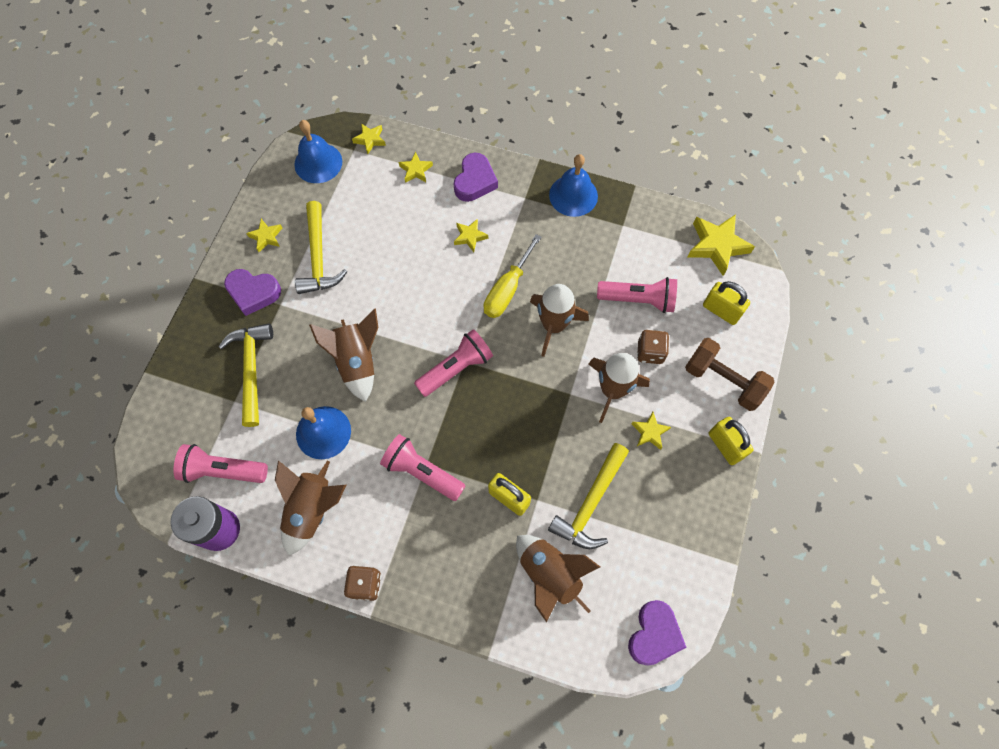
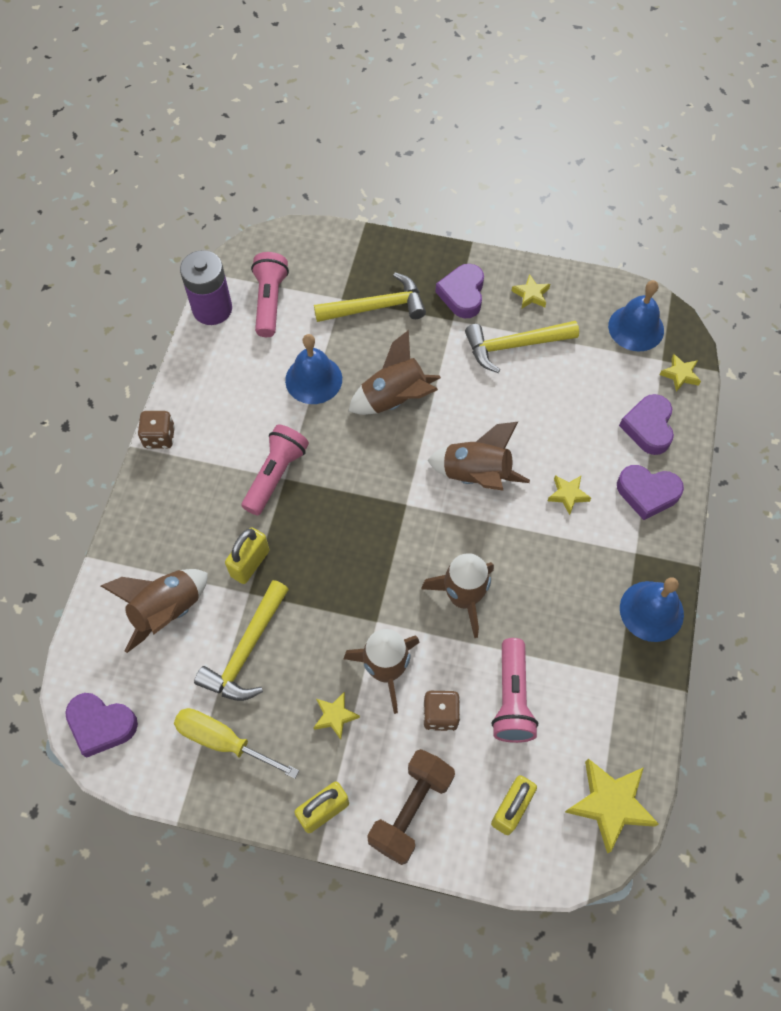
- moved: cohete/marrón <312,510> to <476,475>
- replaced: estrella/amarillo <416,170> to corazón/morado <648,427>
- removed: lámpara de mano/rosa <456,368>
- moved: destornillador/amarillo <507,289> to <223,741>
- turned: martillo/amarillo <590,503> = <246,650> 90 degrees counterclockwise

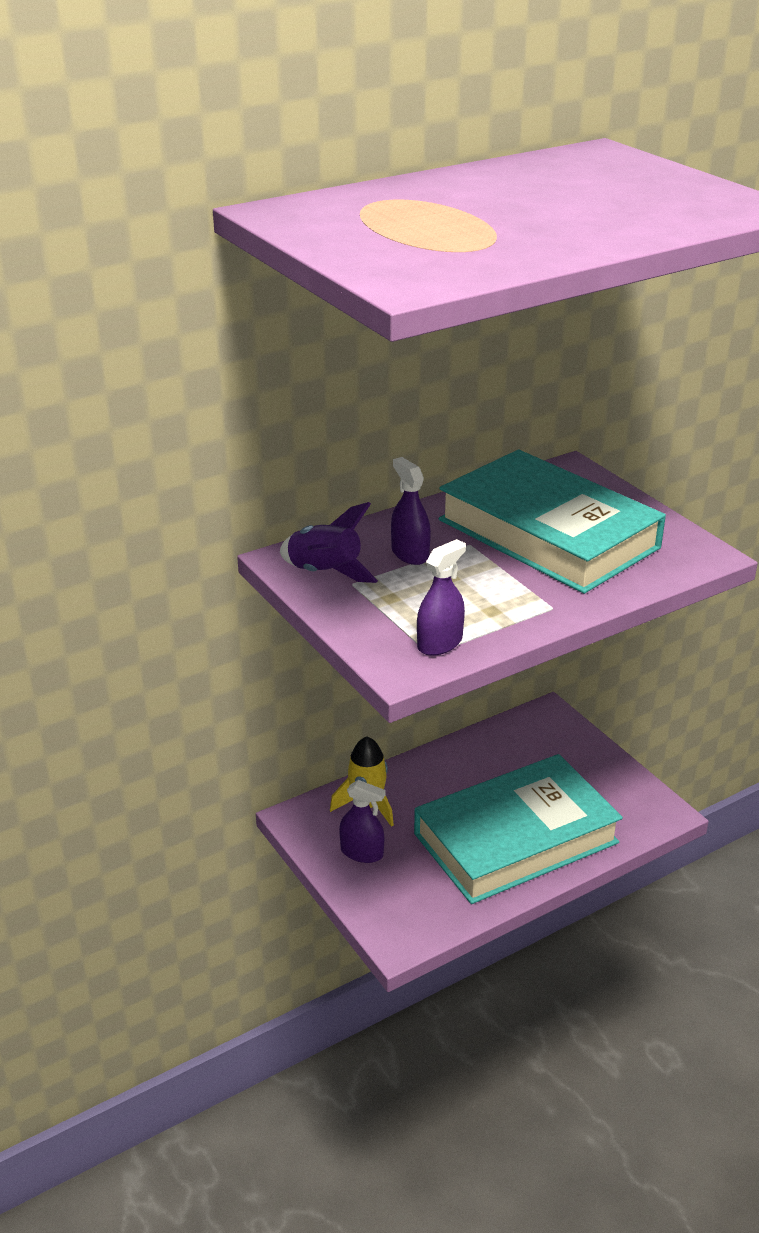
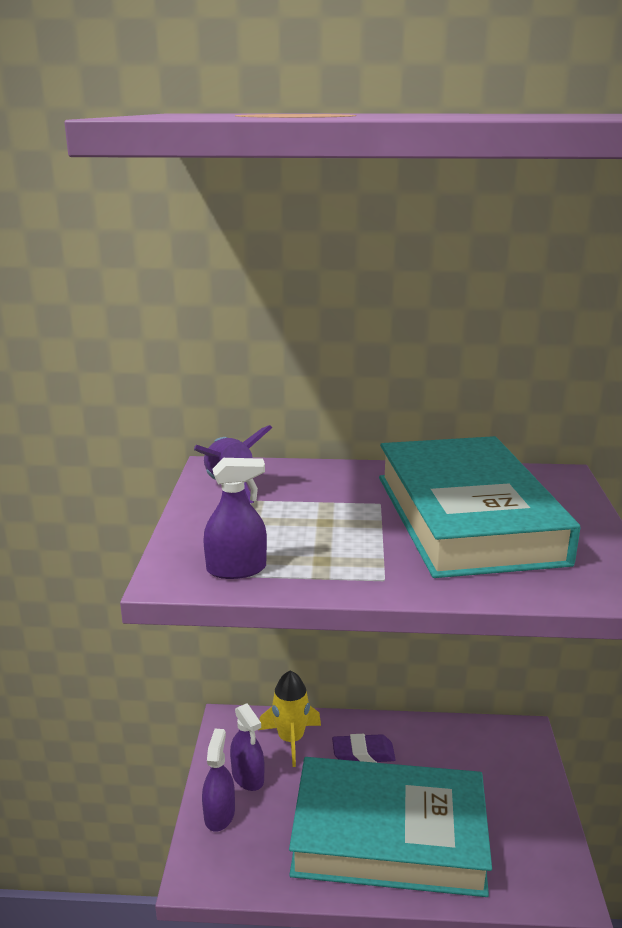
- moved: pulverizador/morado <410,554> to <219,814>
- added: goma de borrar/morado <363,753>

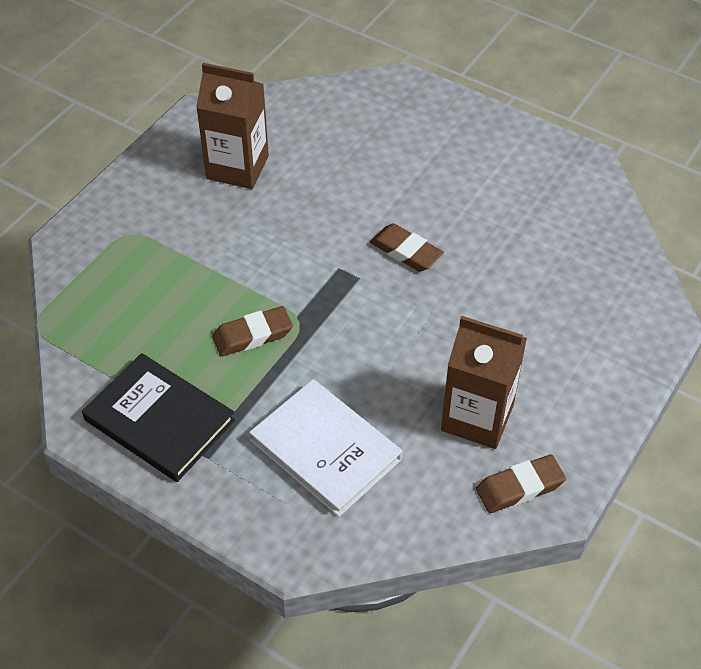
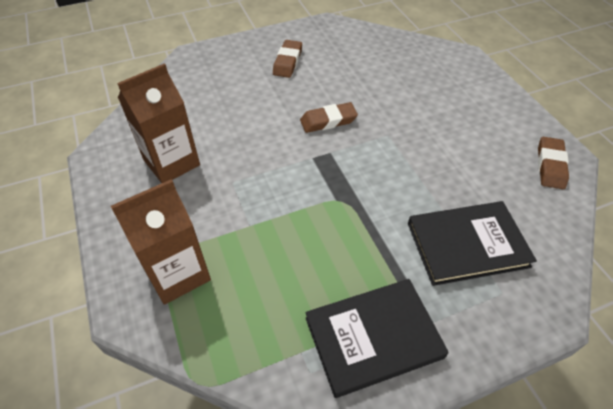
- moved: goma de borrar/marrón <252,335> to <287,62>
- recoloured: libro/blanco <326,450> to libro/negro <467,244>
- moved: cartón de leche/marrón <477,417> to <178,273>

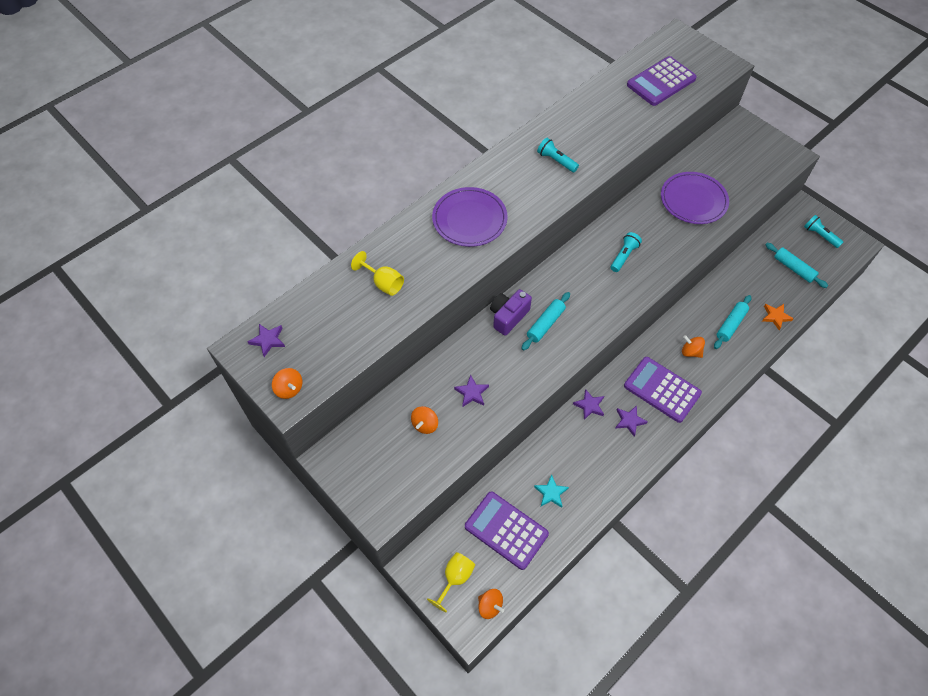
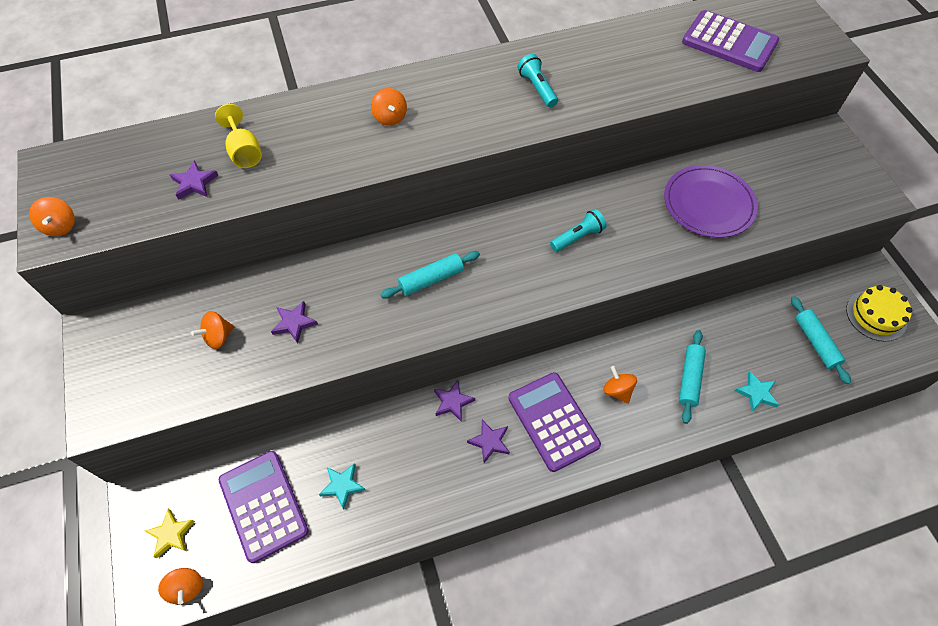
- moved: estrella/morado <268,340> to <194,183>
- replaced: copa/amarillo <455,578> to estrella/amarillo <171,534>
- replaced: plato/morado <469,219> to peonza/naranja <390,117>
- removed: cámara/morado <508,317>
- turned: calculadora/morado <661,82> = <729,42> 135 degrees counterclockwise
- turned: rodillo/turquesa <730,325> = <689,379> 45 degrees counterclockwise
- recoloured: estrella/naranja <775,317> to estrella/turquesa <756,393>
- replaced: lámpara de mano/turquesa <820,235> to tarta/amarillo <876,315>

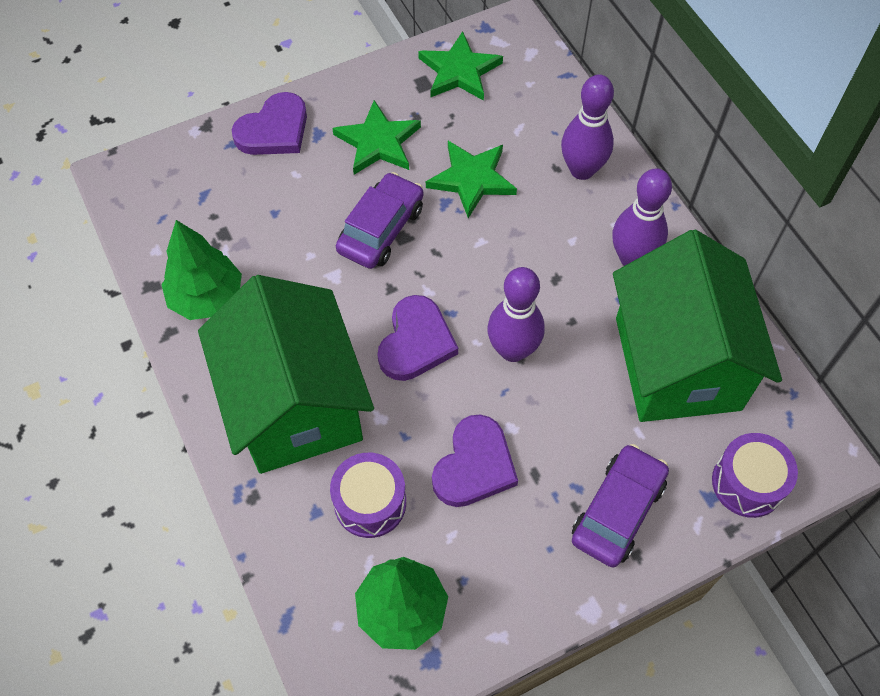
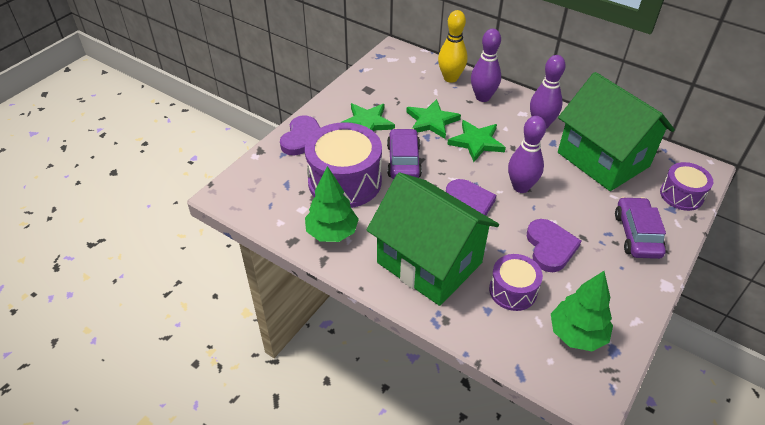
- moved: estrella/verde <459,71> to <476,142>
- added: tambor/morado <345,181>
- added: bolo/amarillo <450,78>

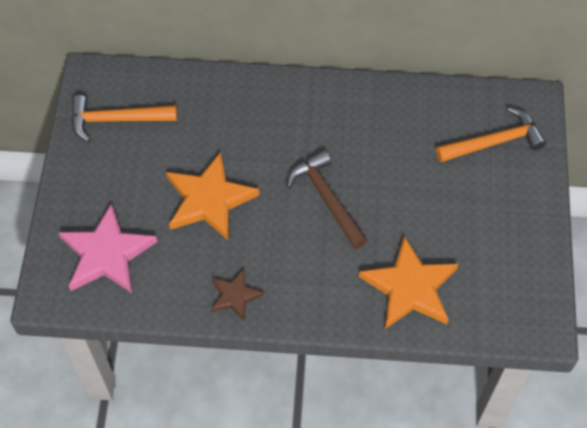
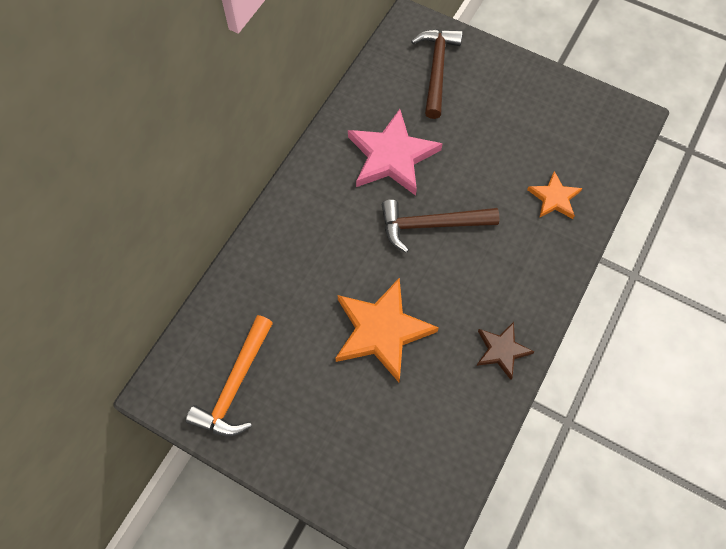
- moved: estrella/rosa <107,254> to <392,156>
- resized: estrella/naranja <410,287> = <554,198> x0.55
- recoloured: martillo/naranja <494,142> to martillo/marrón <436,70>

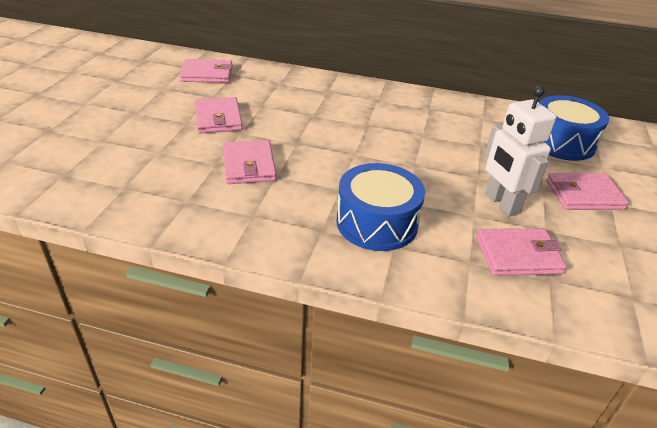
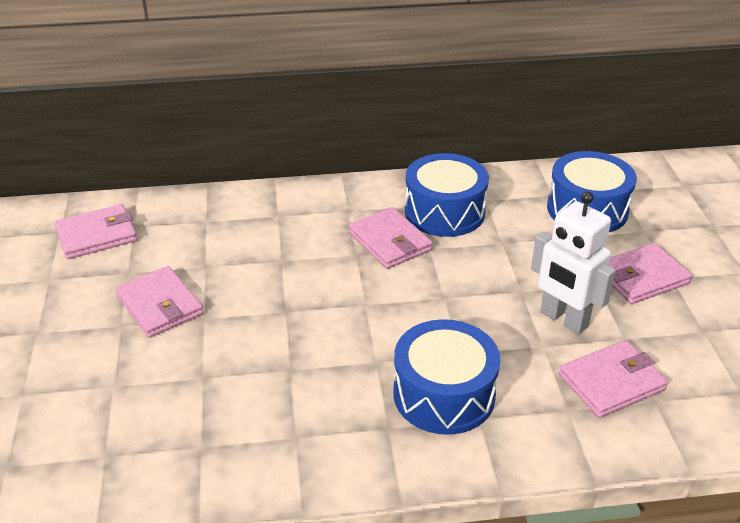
- moved: cartera/rosa <249,165> to <390,241>
- added: tambor/azul <444,212>

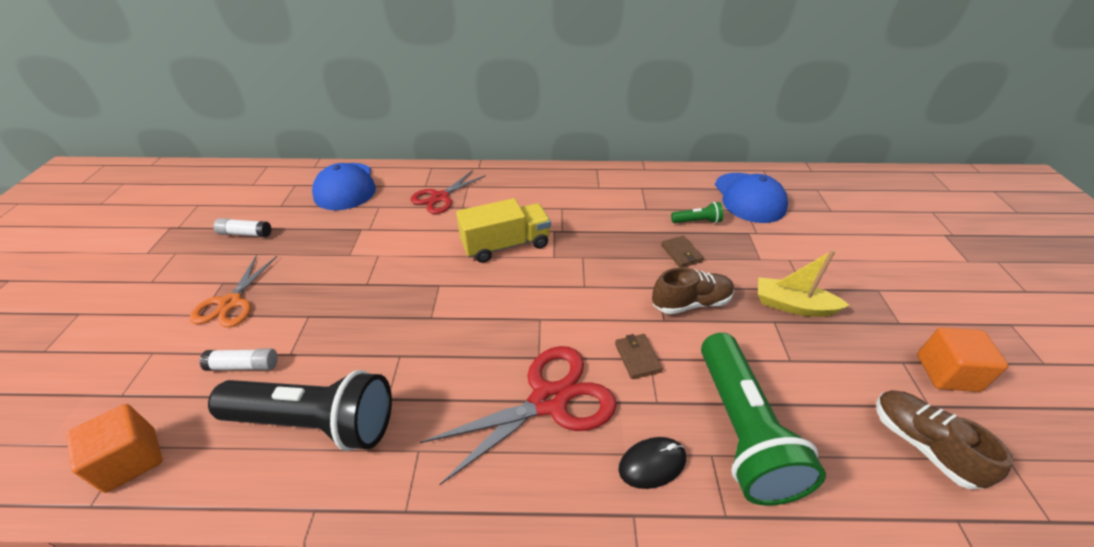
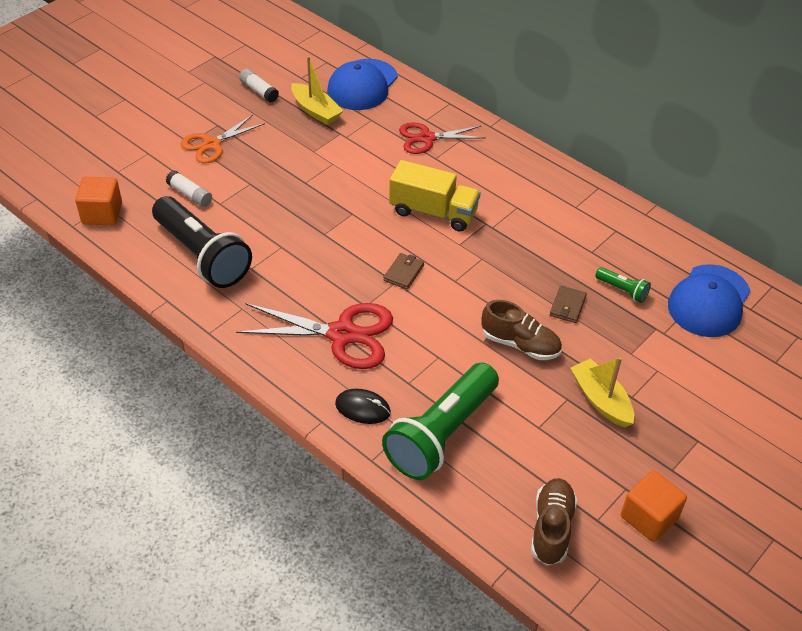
- moved: cartera/marrón <637,357> to <403,273>
- added: barco/amarillo <316,111>

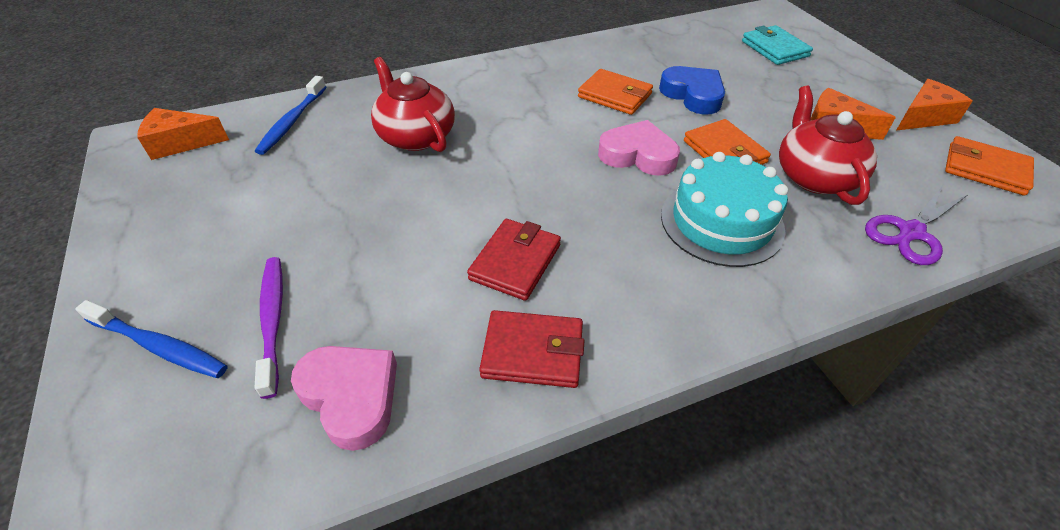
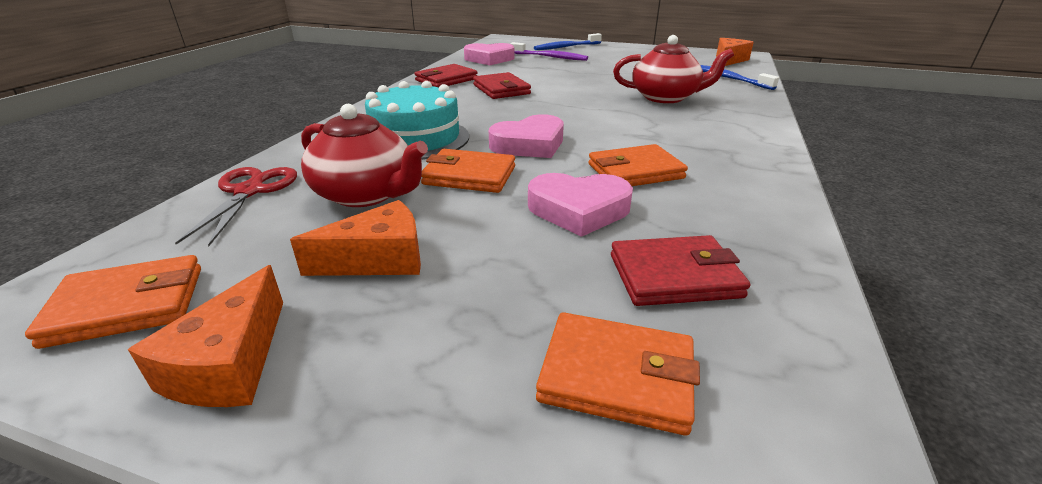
- recoloured: corazón/azul <693,95> to corazón/rosa <579,210>
- recoloured: cartera/turquesa <774,49> to cartera/naranja <616,376>
- recoloured: tijeras/morado <911,232> to tijeras/rojo <249,191>
- added: cartera/rojo <674,276>

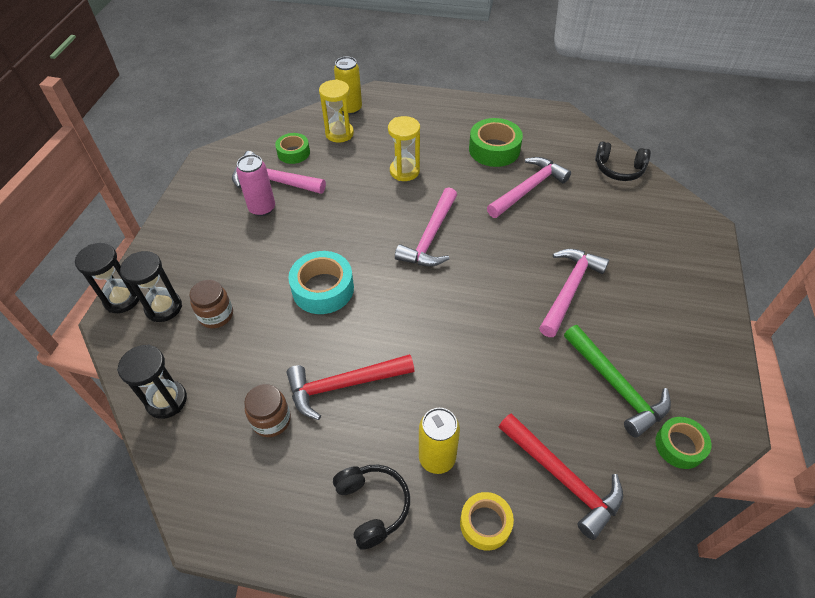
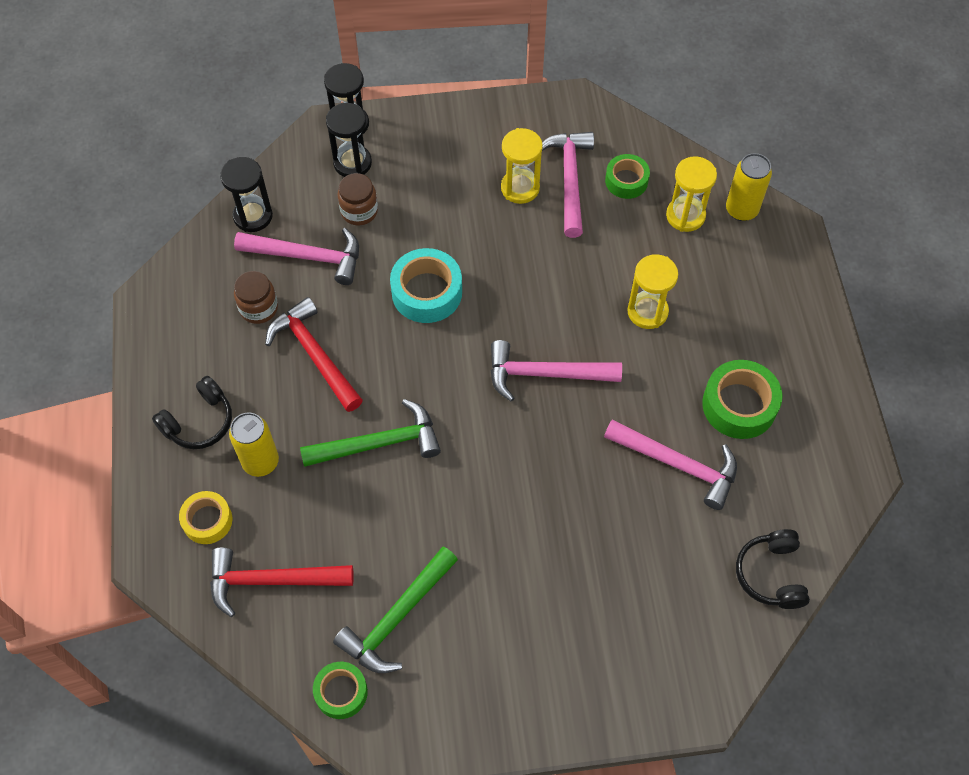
- replaced: lata/rosa <262,208> to reloj de arena/amarillo <520,188>
- turned: martillo/rojo <563,478> = <271,581> 60 degrees clockwise
- moved: martillo/rosa <569,289> to <308,257>
- added: martillo/verde <379,443>

